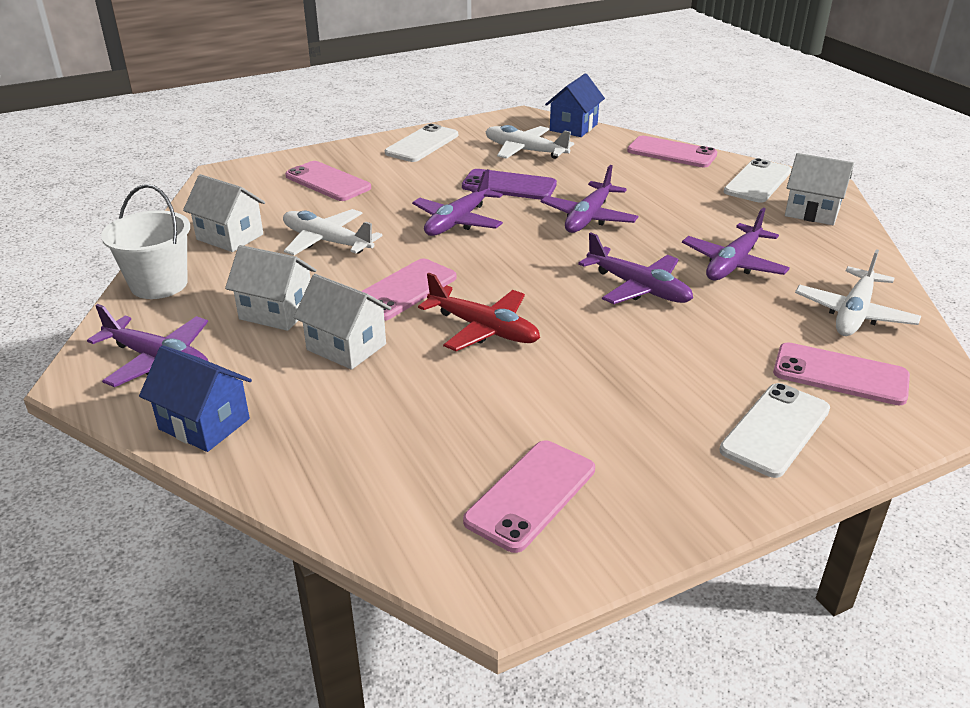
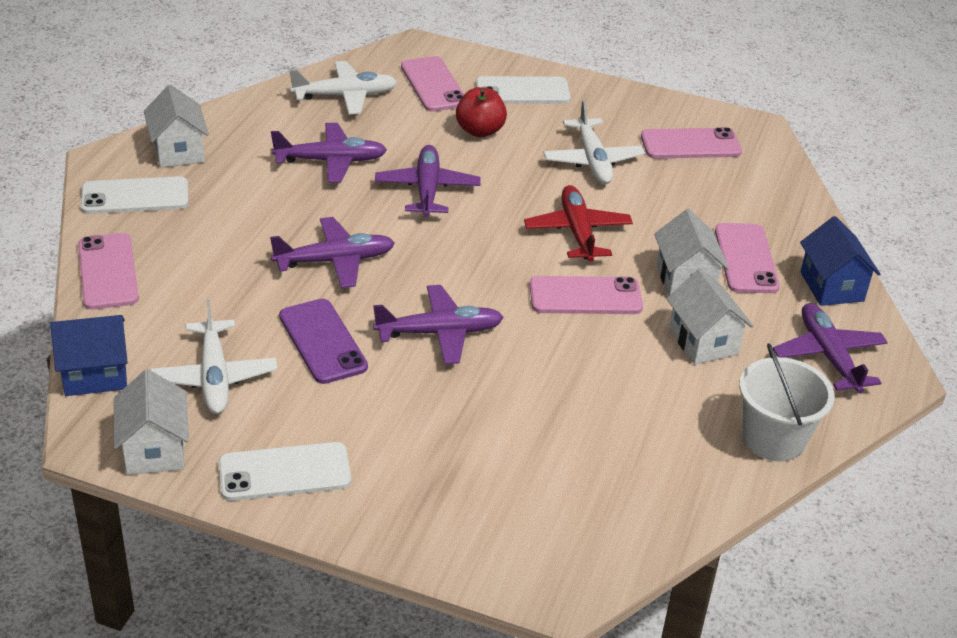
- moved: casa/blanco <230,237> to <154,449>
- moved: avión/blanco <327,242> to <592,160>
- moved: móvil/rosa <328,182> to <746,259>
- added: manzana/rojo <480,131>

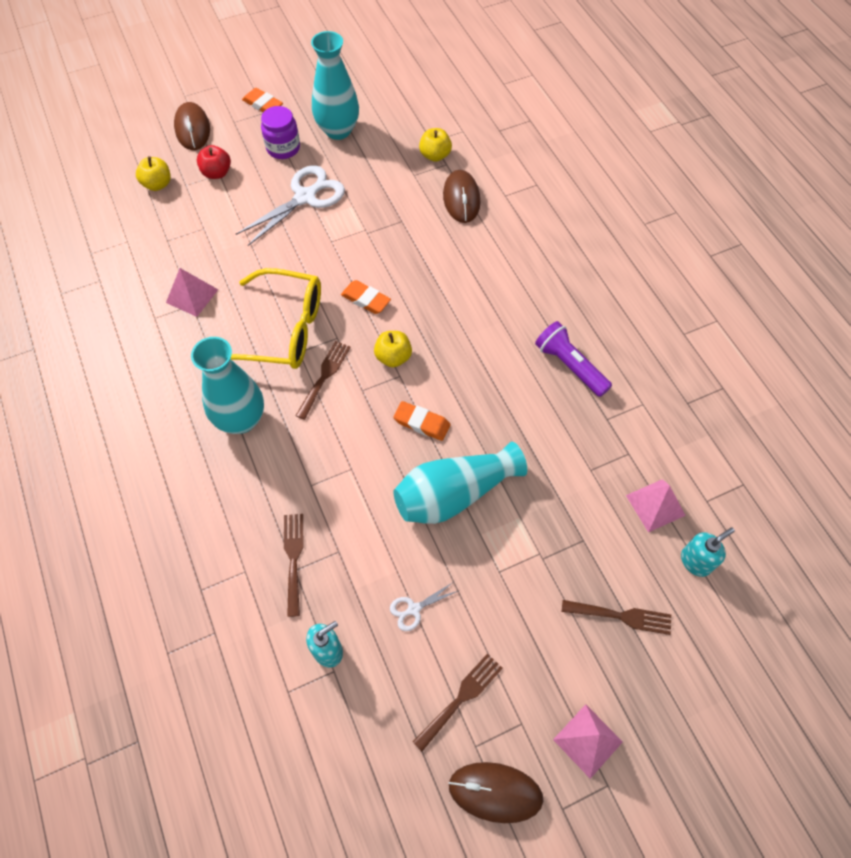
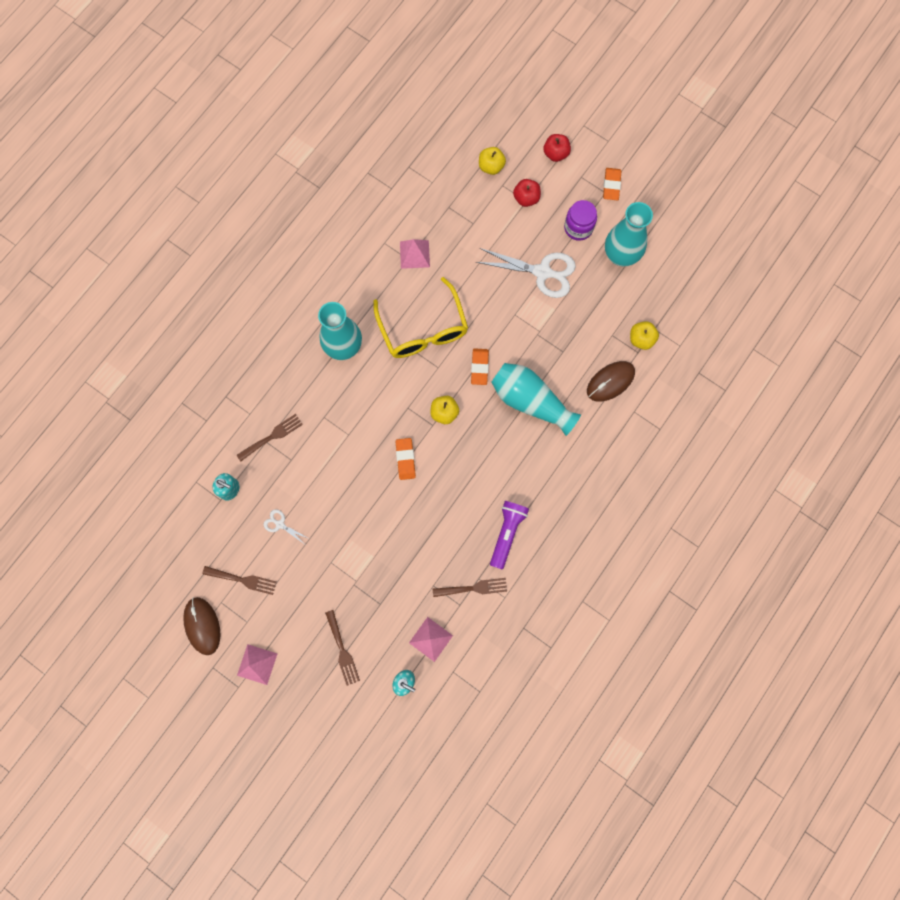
- replaced: ratón/marrón <192,129> to manzana/rojo <555,154>
- moved: tenedor/marrón <324,376> to <473,588>
- moved: florero/turquesa <454,494> to <530,401>

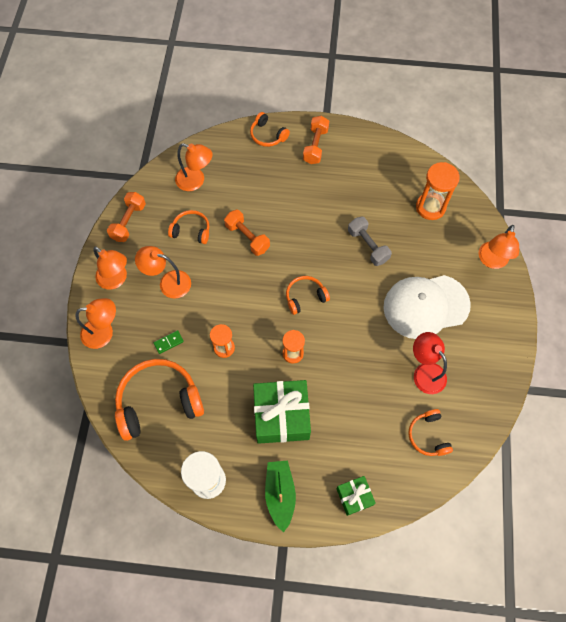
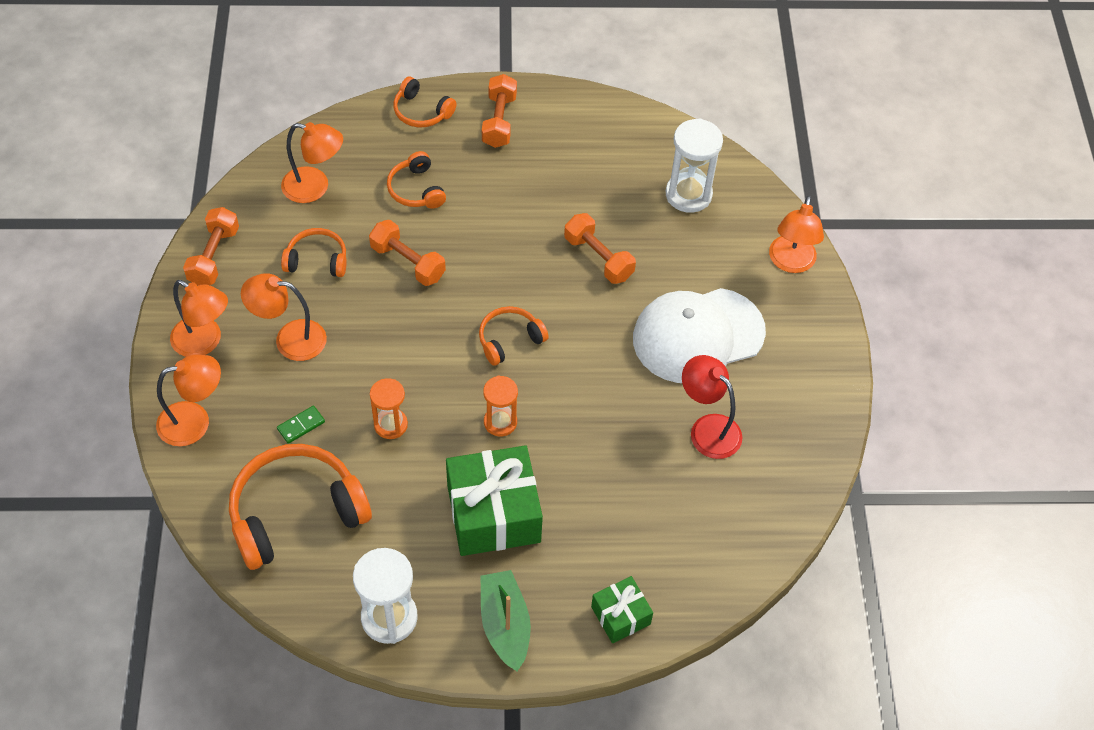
- recoloured: mancuerna/gris <368,246> to mancuerna/naranja <598,258>
- moved: auriculares/naranja <428,435> to <416,189>
- recoloured: reloj de arena/naranja <430,207> to reloj de arena/blanco <688,194>

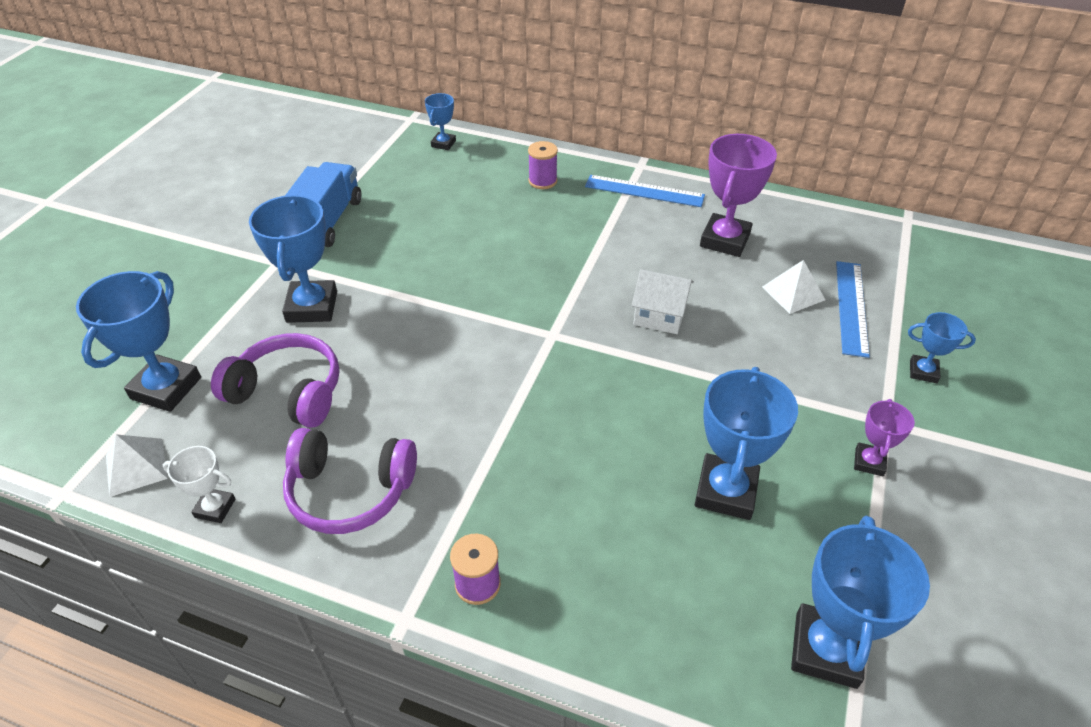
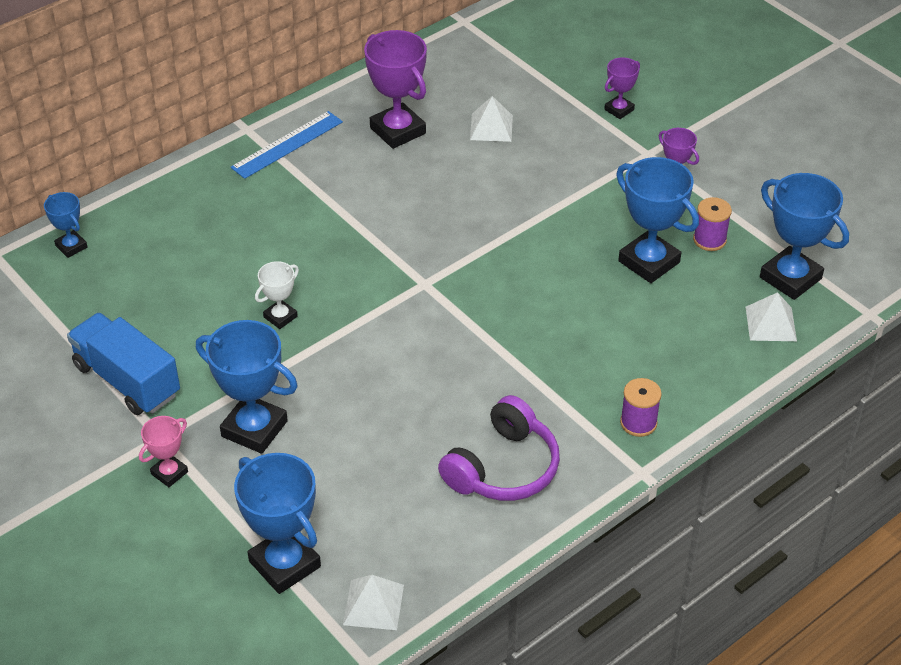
- moved: trofeo/blanco <215,508> to <280,317>
- removed: auriculares/morado <288,392>
- moved: carrete/morado <542,181> to <709,240>
- removed: casa/blanco <659,315>
- removed: regla/azul <851,307>
- recoloured: trofeo/azul <923,371> to trofeo/morado <619,110>
- added: trofeo/rosa <169,473>
- added: pirámide/blanco <771,323>

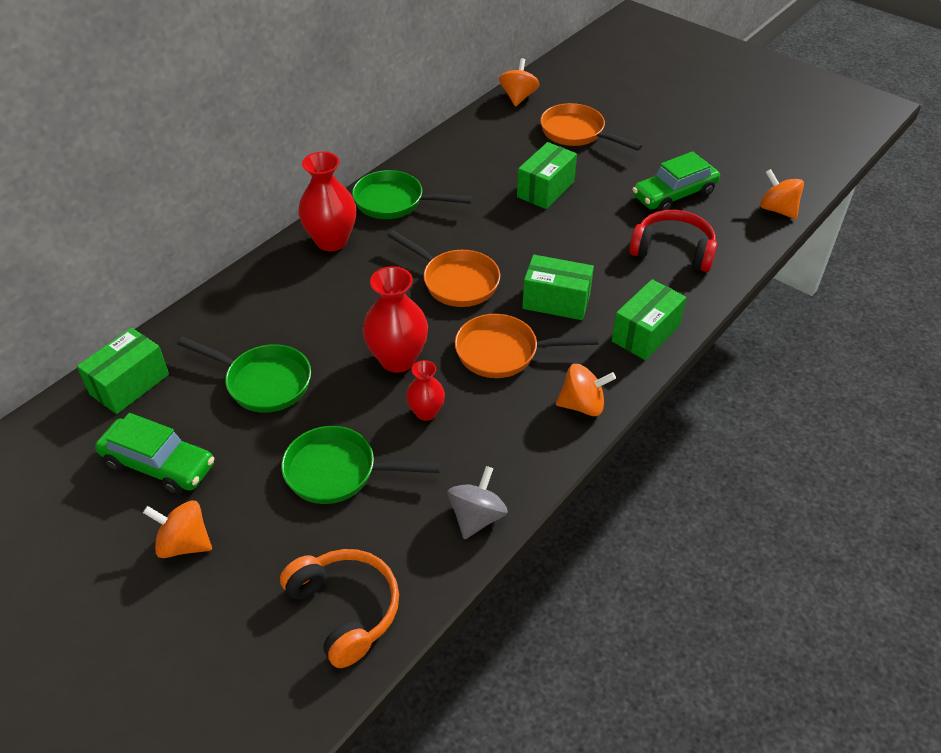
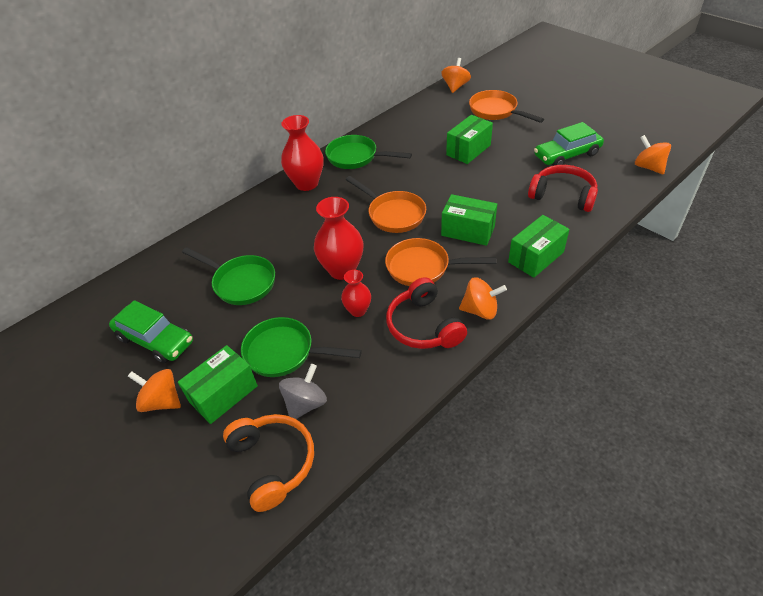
- moved: caja/verde <130,384> to <223,394>
- moved: peonza/gris <476,517> to <305,403>
- added: auriculares/rojo <423,326>

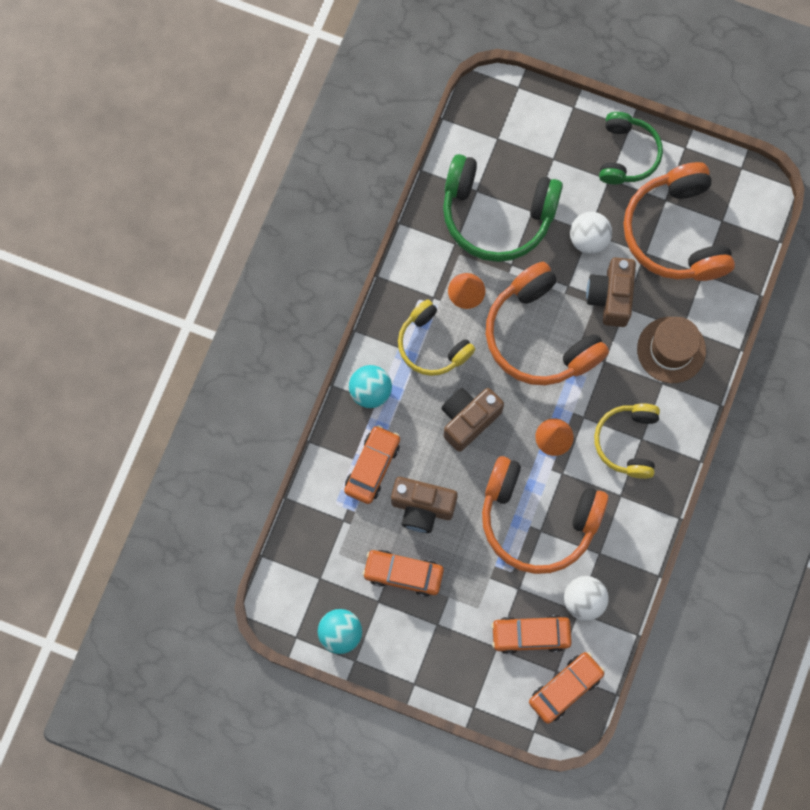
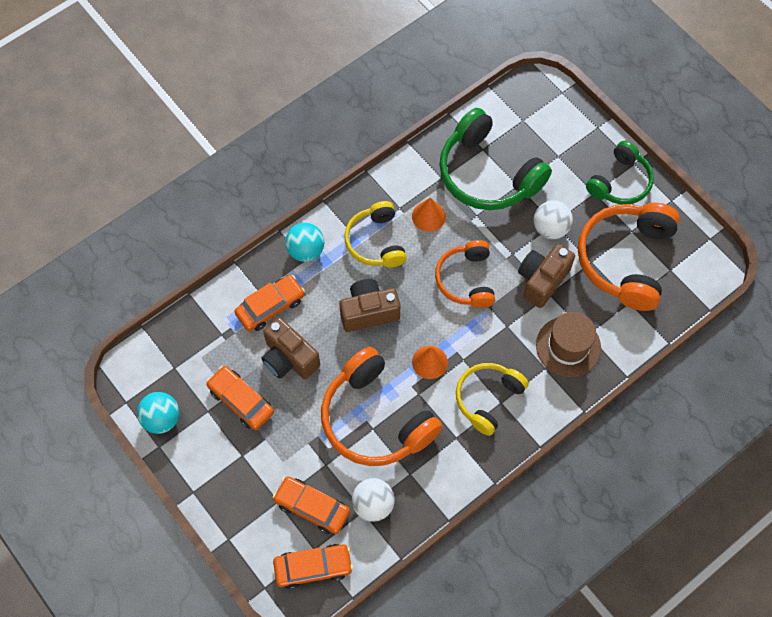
- resized: auriculares/naranja <540,336> = <466,280> x0.62

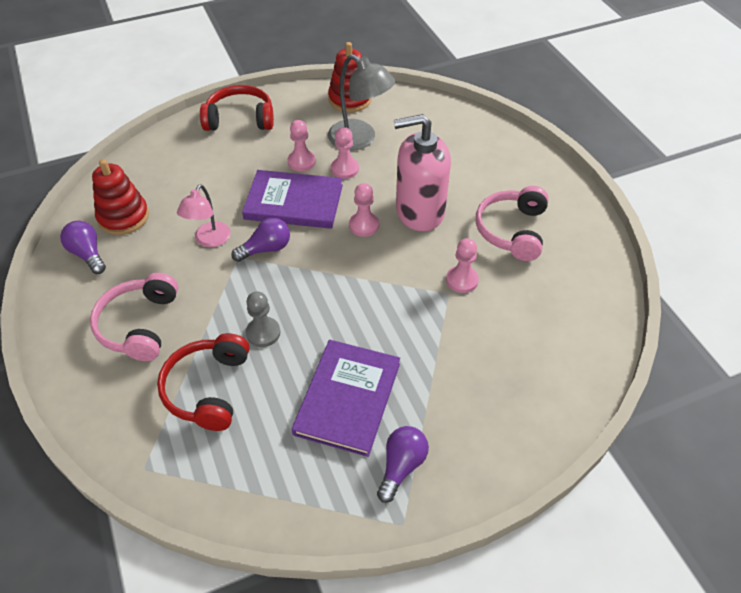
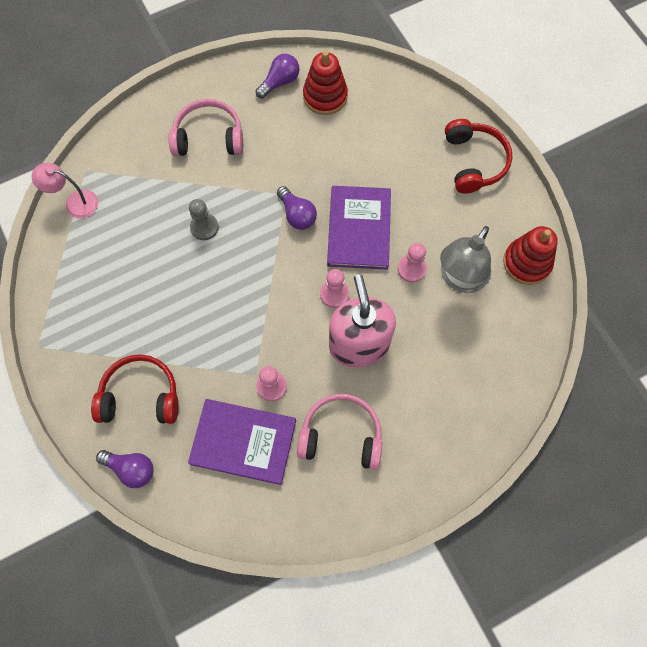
- moved: auriculares/rojo <208,389> to <140,396>
- moved: lámpara/rosa <209,240> to <75,202>
- removed: peón/rosa <301,162>
- moved: libro/morado <347,398> to <243,442>
- moved: bombilla/morado <401,466> to <131,469>

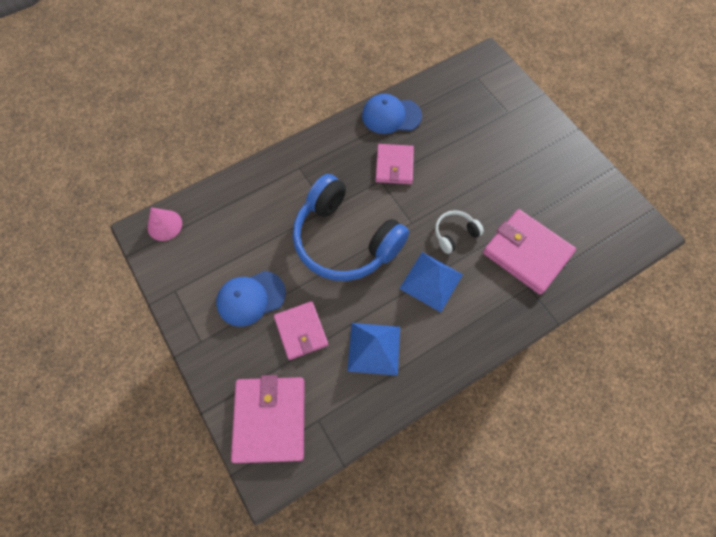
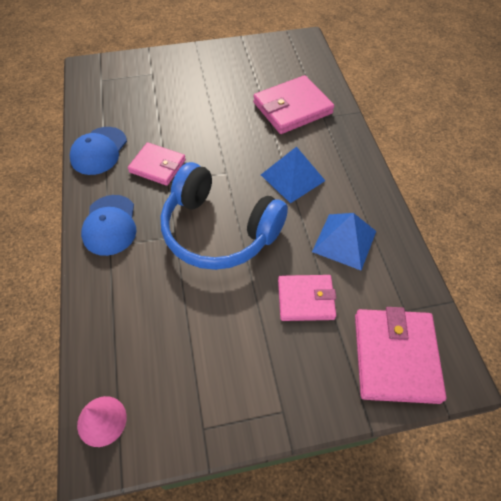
- moved: gorra/azul <250,298> to <110,225>
- turned: cartera/rosa <270,419> = <395,357> 75 degrees clockwise
- turned: auriculares/azul <345,240> = <219,230> 60 degrees clockwise
- removed: auriculares/blanco <455,234>

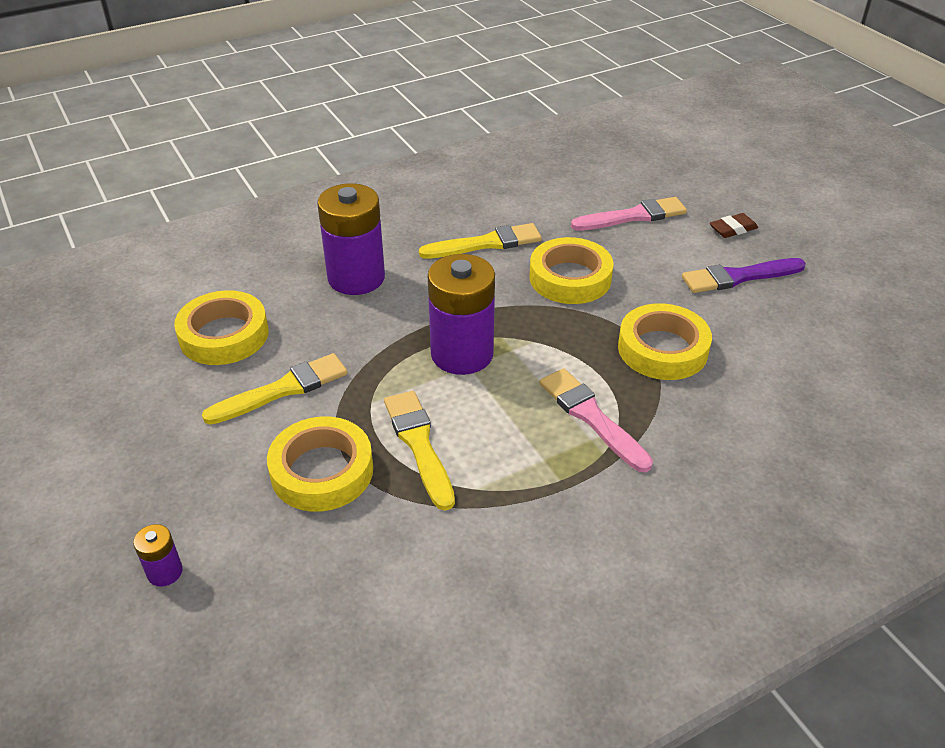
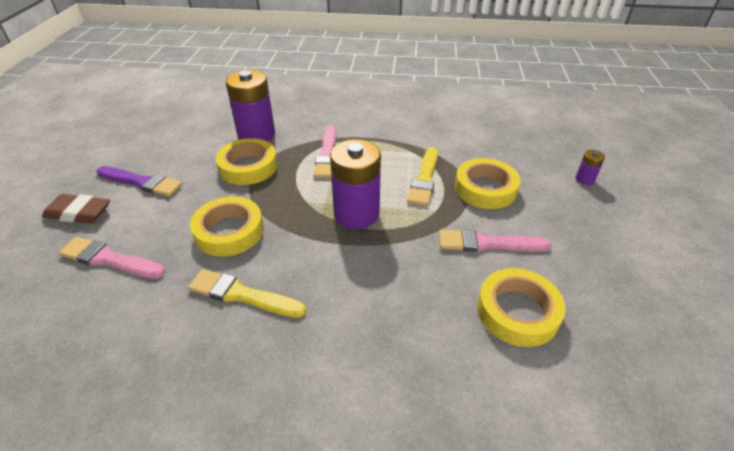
- recoloured: pincel/amarillo <282,390> to pincel/rosa <487,243>
- moved: pila/morado <356,278> to <256,135>
- resized: goma de borrar/marrón <733,229> = <79,213> x1.55

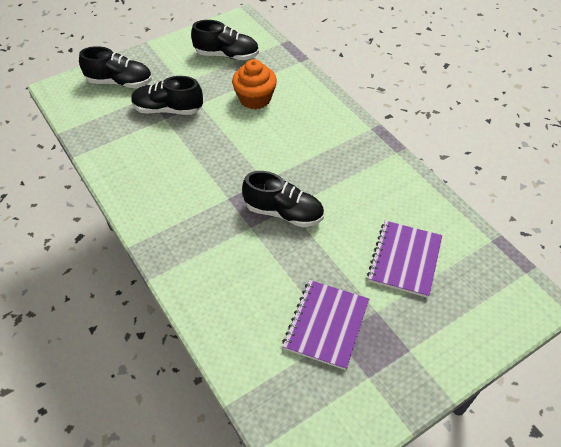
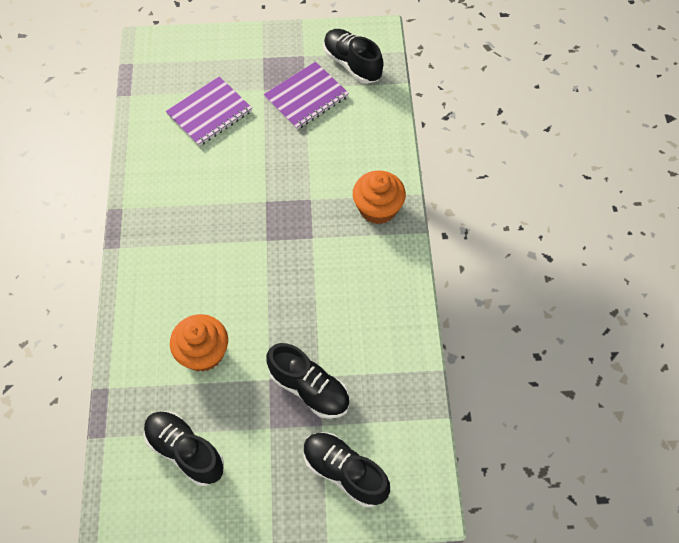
- moved: zapato/negro <284,212> to <352,64>
- added: magdalena/naranja <378,208>

